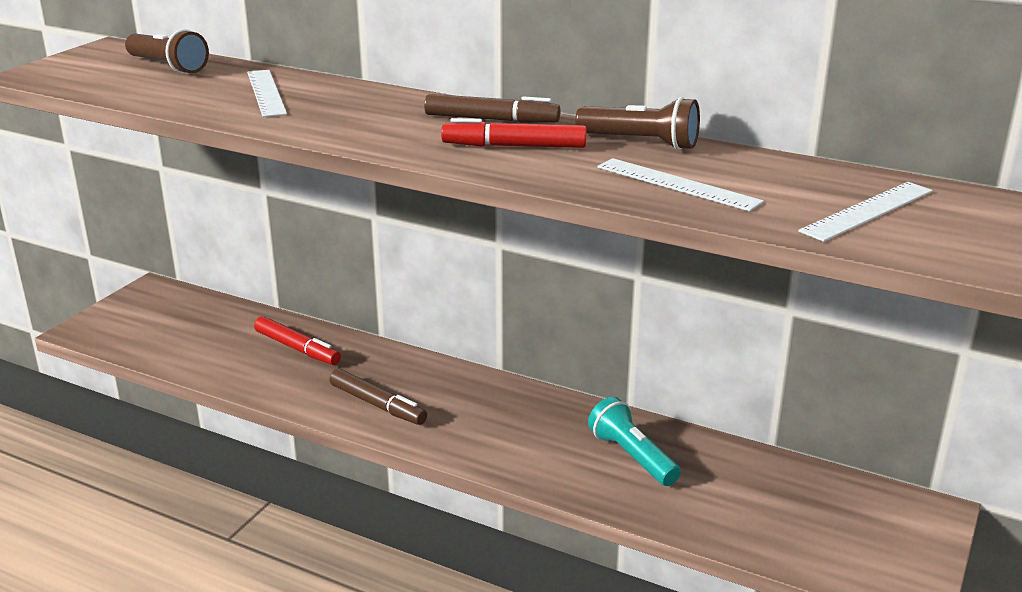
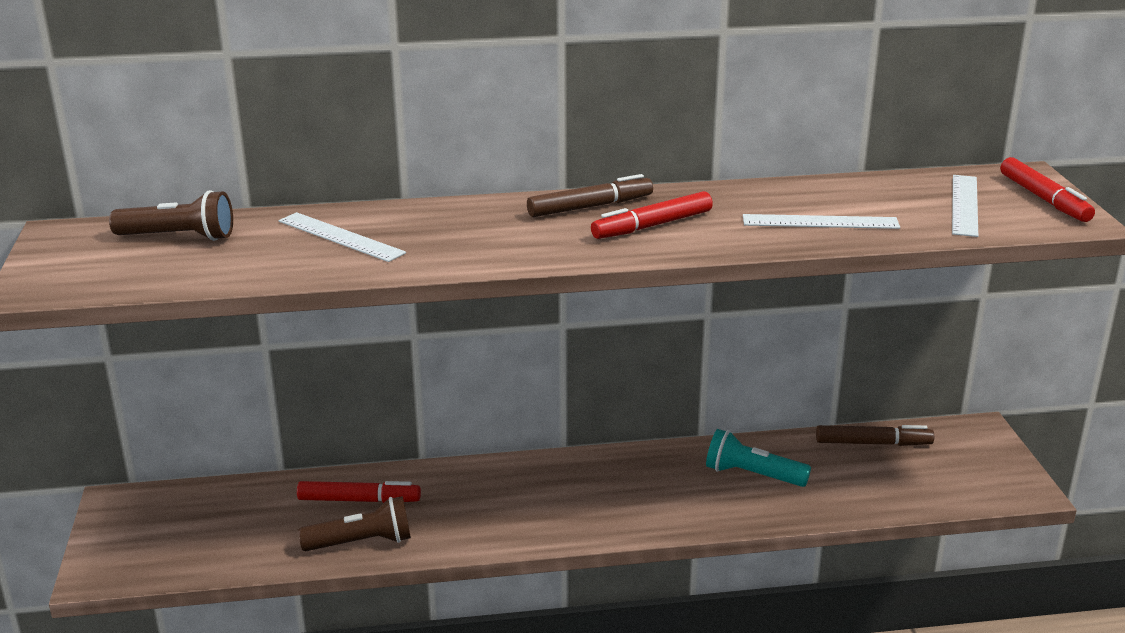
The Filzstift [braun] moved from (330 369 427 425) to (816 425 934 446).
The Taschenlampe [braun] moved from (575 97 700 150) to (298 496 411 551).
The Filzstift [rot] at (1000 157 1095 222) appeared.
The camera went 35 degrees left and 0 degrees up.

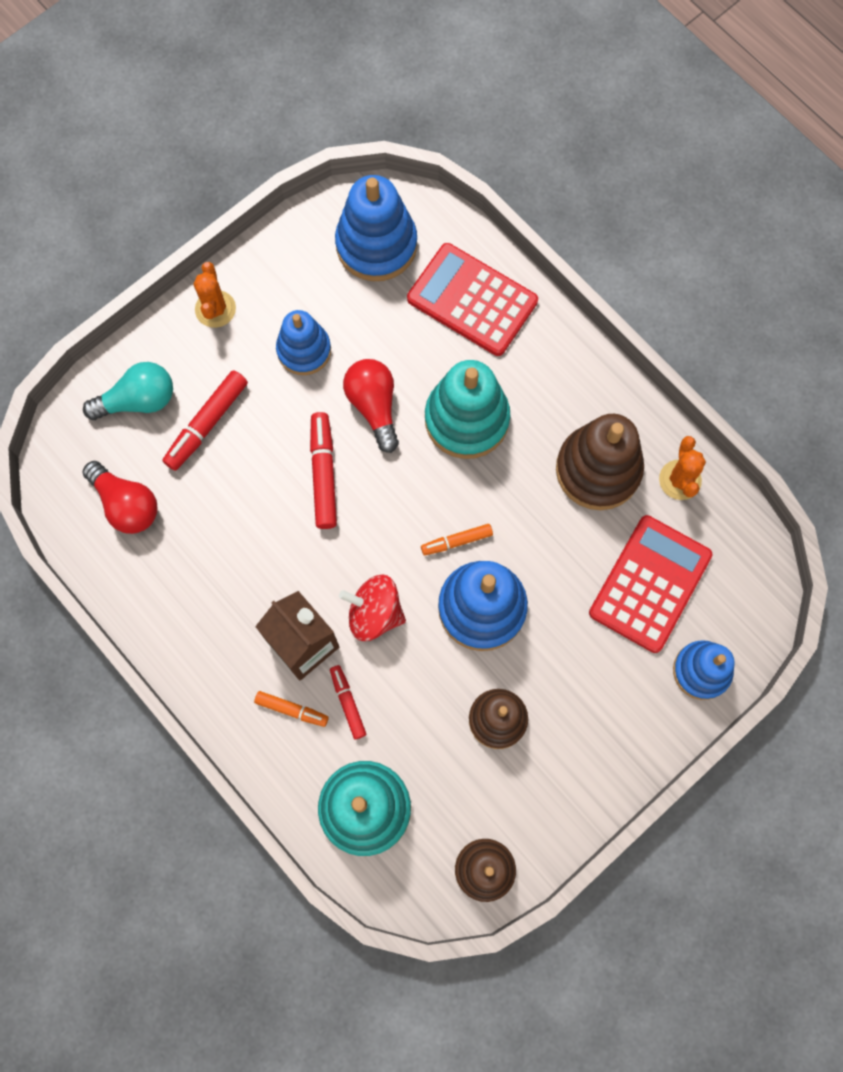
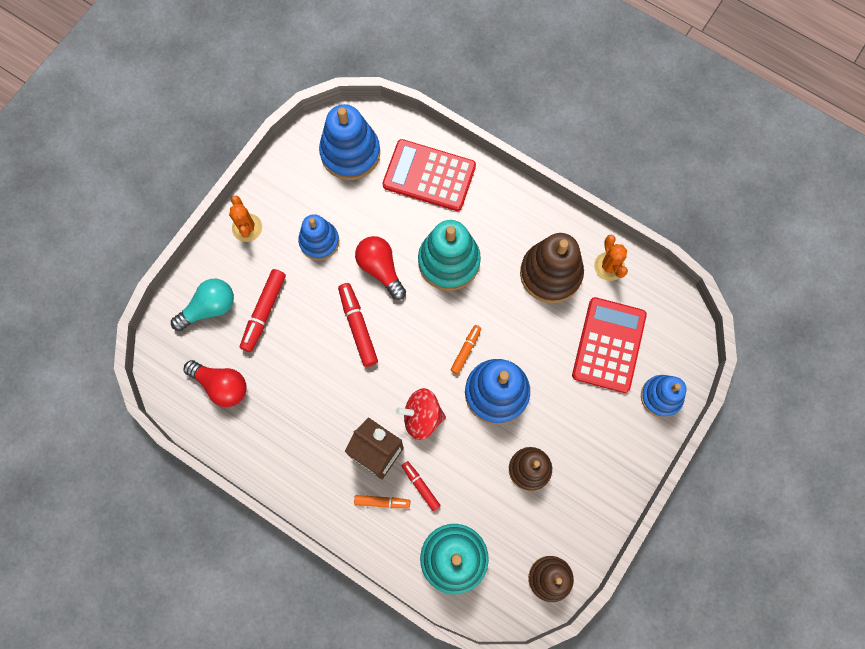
The Filzstift [orange] at (421 524 493 555) turned 150 degrees clockwise.
The camera went 15 degrees left and 0 degrees up.

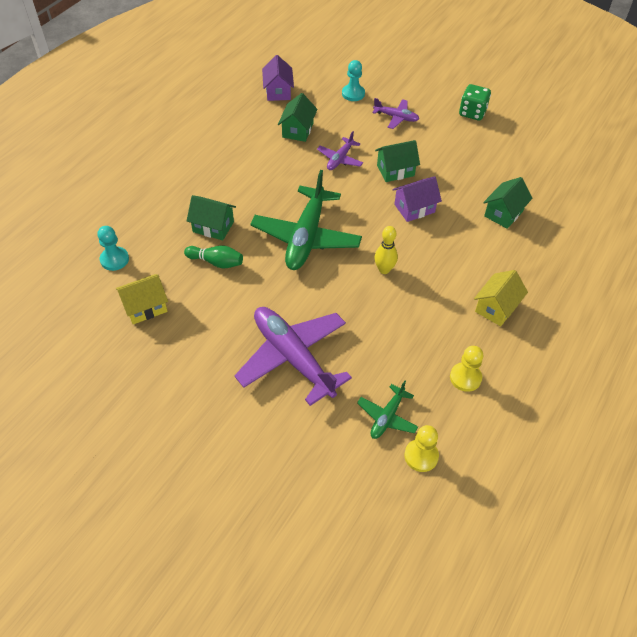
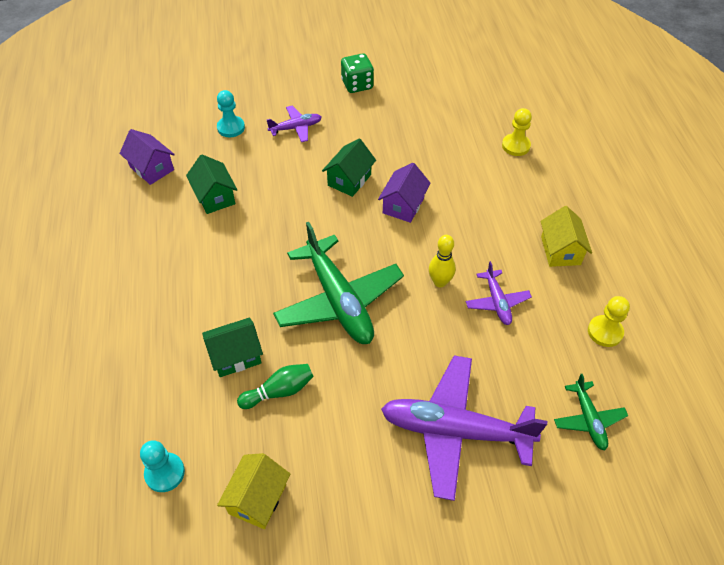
The Flugzeug [lila] moved from (317 131 363 170) to (466 261 532 325).
The Bauer [gelb] moved from (404 425 439 472) to (502 108 532 156).
The Haus [grün] at (483 177 533 229) disappeared.
The camera went 40 degrees left and 0 degrees up.

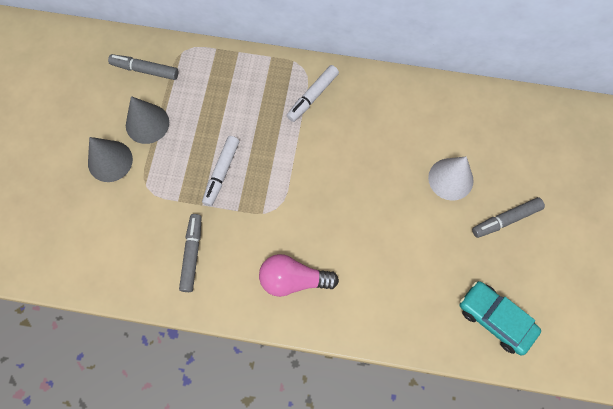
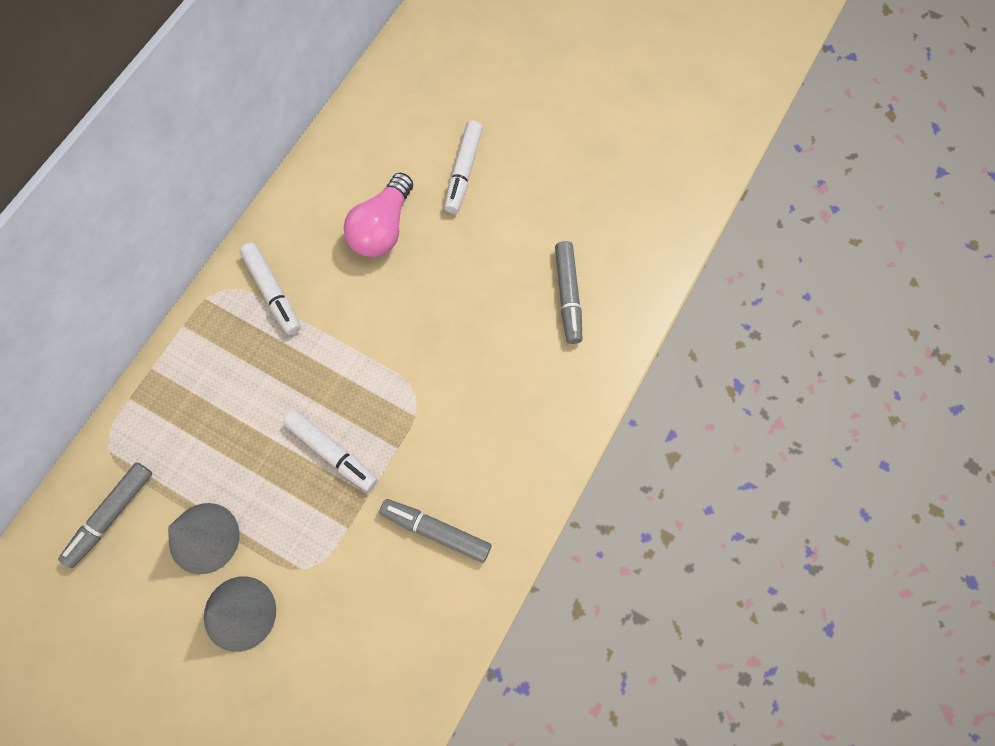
The Glühbirne [rosa] moved from (259 254 339 297) to (344 173 413 257).
The Kegel [weiß] at (428 156 474 201) was replaced by the Filzstift [weiß] at (444 120 483 214).
The Auto [türkis] at (459 281 541 356) disappeared.
The Filzstift [grau] moved from (472 197 545 238) to (555 241 582 344).
The camera went 70 degrees left and 0 degrees up.

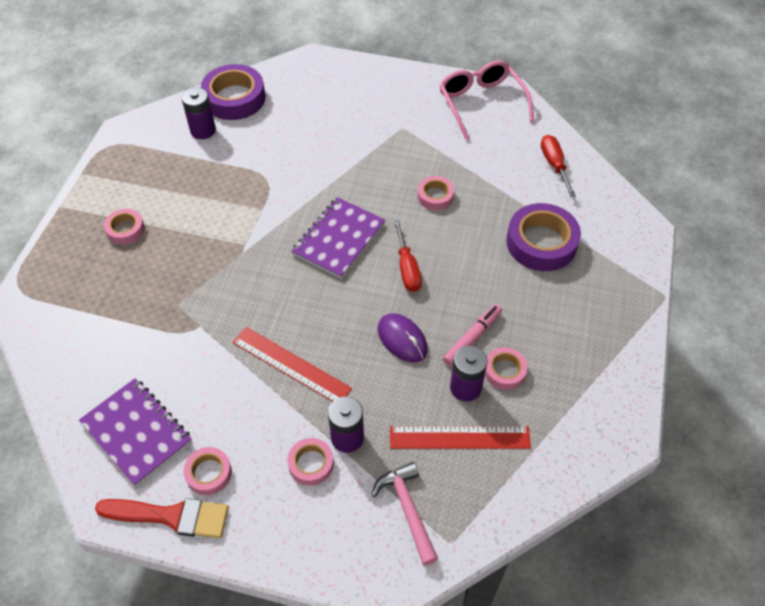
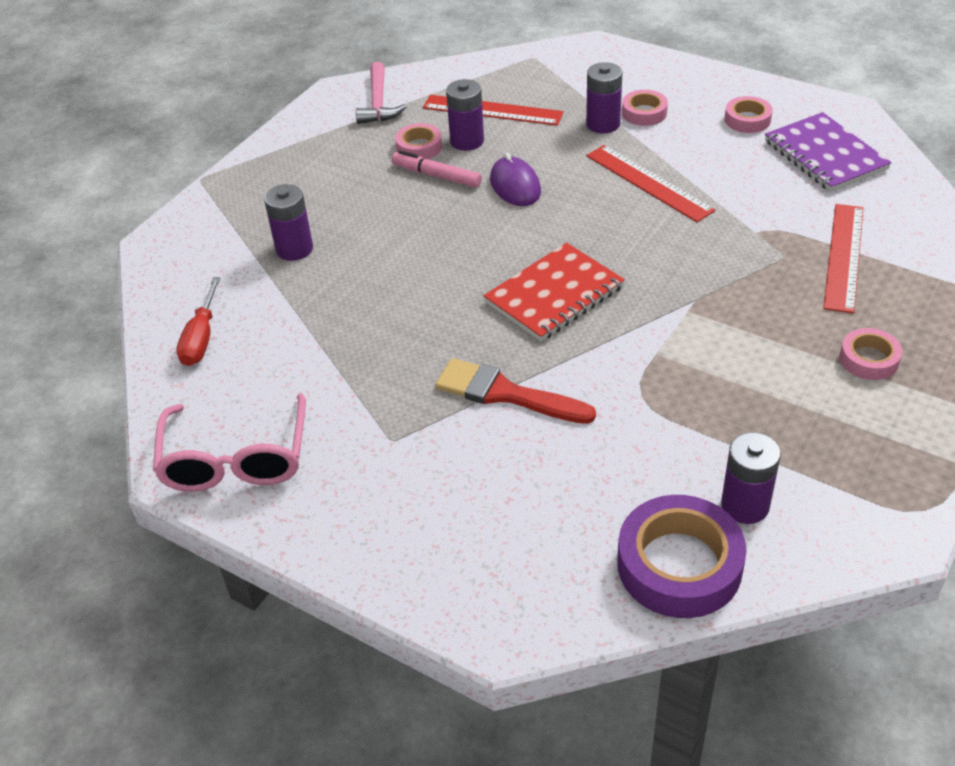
The Pinsel [rot] moved from (95 498 229 538) to (435 358 596 424).
The Notizbuch [lila] at (292 197 385 279) became the Notizbuch [rot] at (483 243 625 341).
The Hammer [rosa] moved from (371 462 438 565) to (356 62 406 124).
The Schraubenzieher [rot] at (394 220 422 292) disappeared.
The Klebeband [rosa] at (417 176 454 210) disappeared.
The Filzstift [rosa] at (443 304 502 366) turned 60 degrees clockwise.
The Klebeband [lila] at (506 203 581 271) was replaced by the Batterie [lila] at (264 184 313 261).
The Lineal [rot] at (823 204 864 313) appeared.
The camera went 160 degrees left and 10 degrees down.

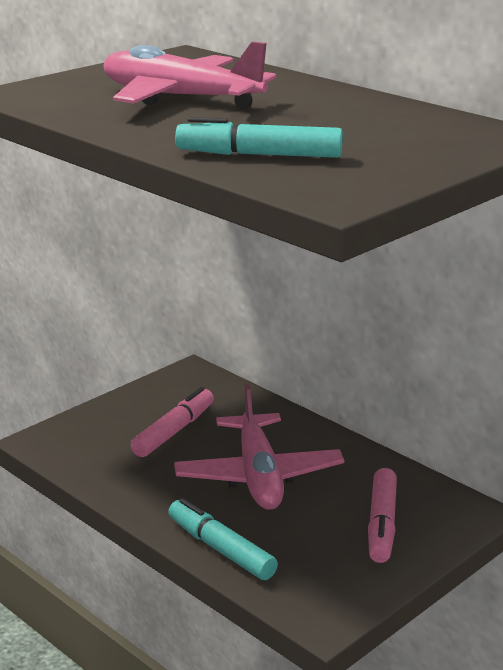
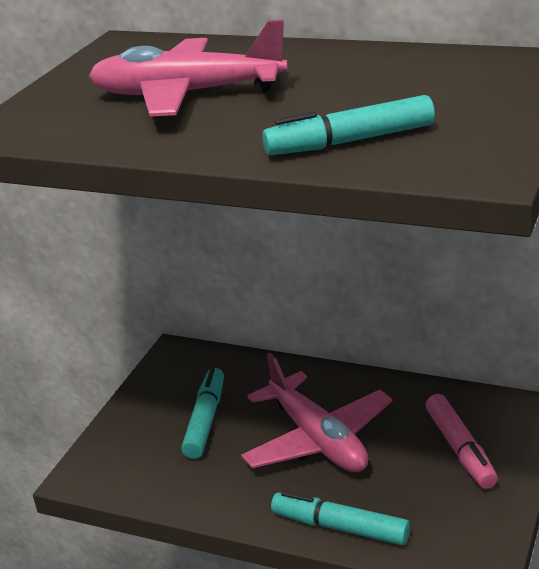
The Filzstift [rosa] at (131 387 214 457) became the Filzstift [türkis] at (181 368 224 459).
The camera went 20 degrees left and 5 degrees up.

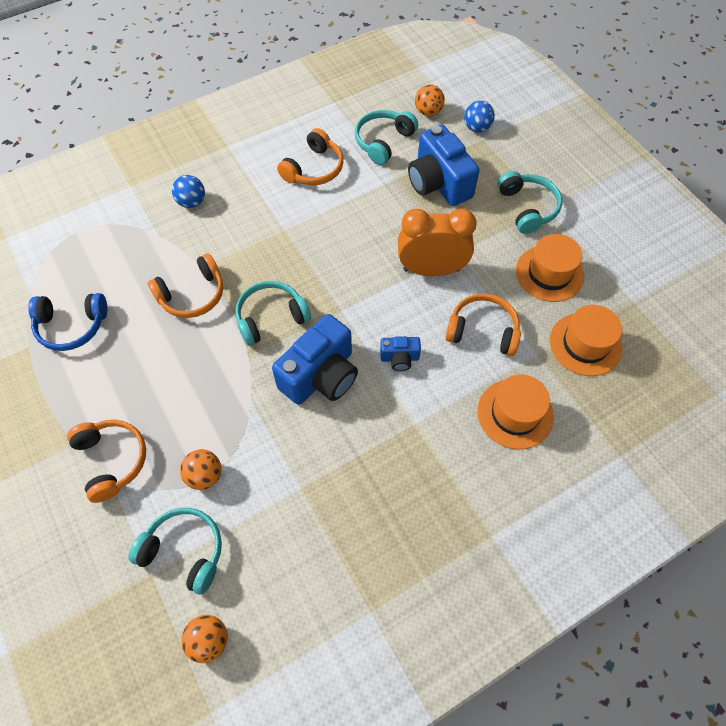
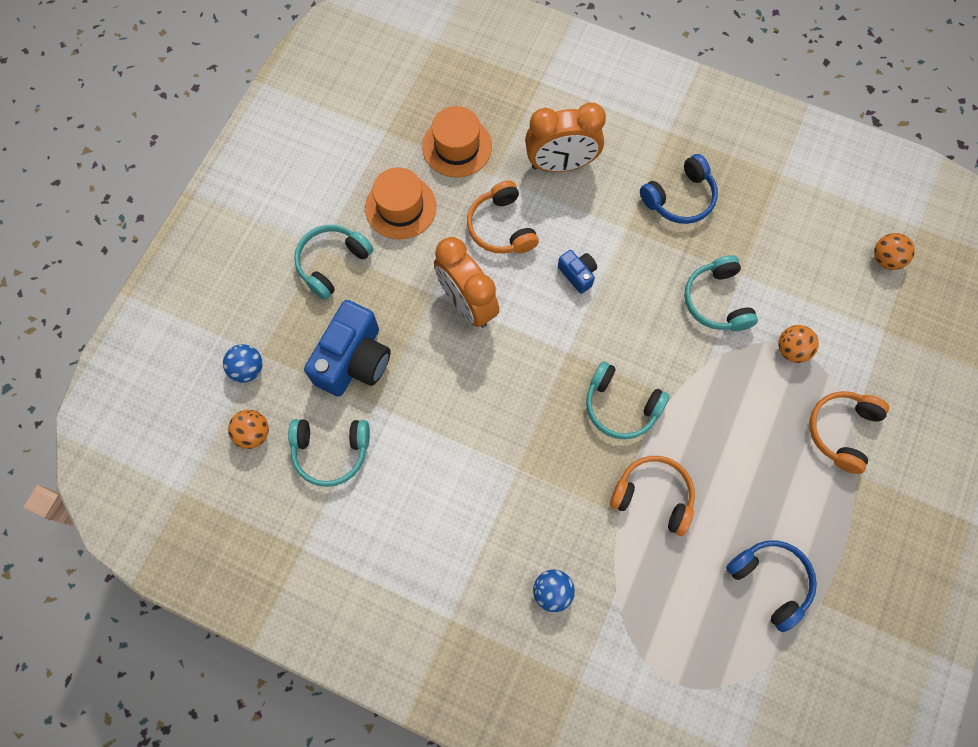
The Kopfhörer [türkis] moved from (128 508 222 595) to (684 255 758 331).
The Kamera [blau] at (272 314 358 405) disappeared.
The Kopfhörer [orange] at (277 128 343 185) disappeared.
The Hut [orange] at (477 375 554 449) was replaced by the Wecker [orange] at (525 103 606 172).
The Kopfhörer [blau] at (640 154 718 224) appeared.
The camera went 125 degrees left and 10 degrees up.

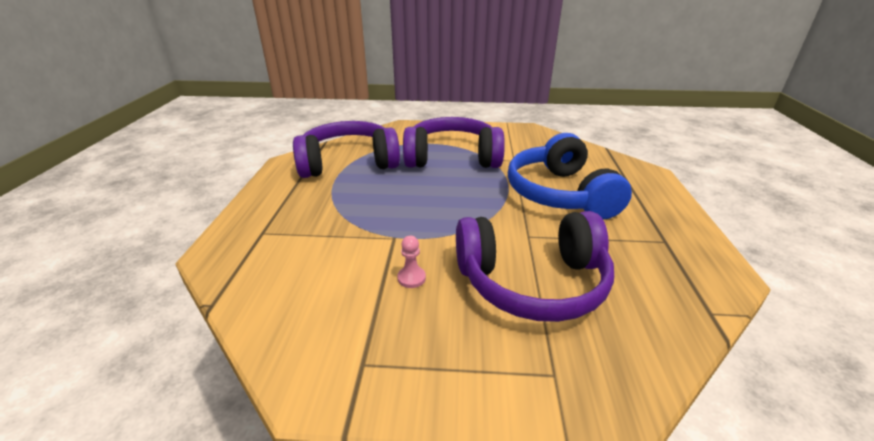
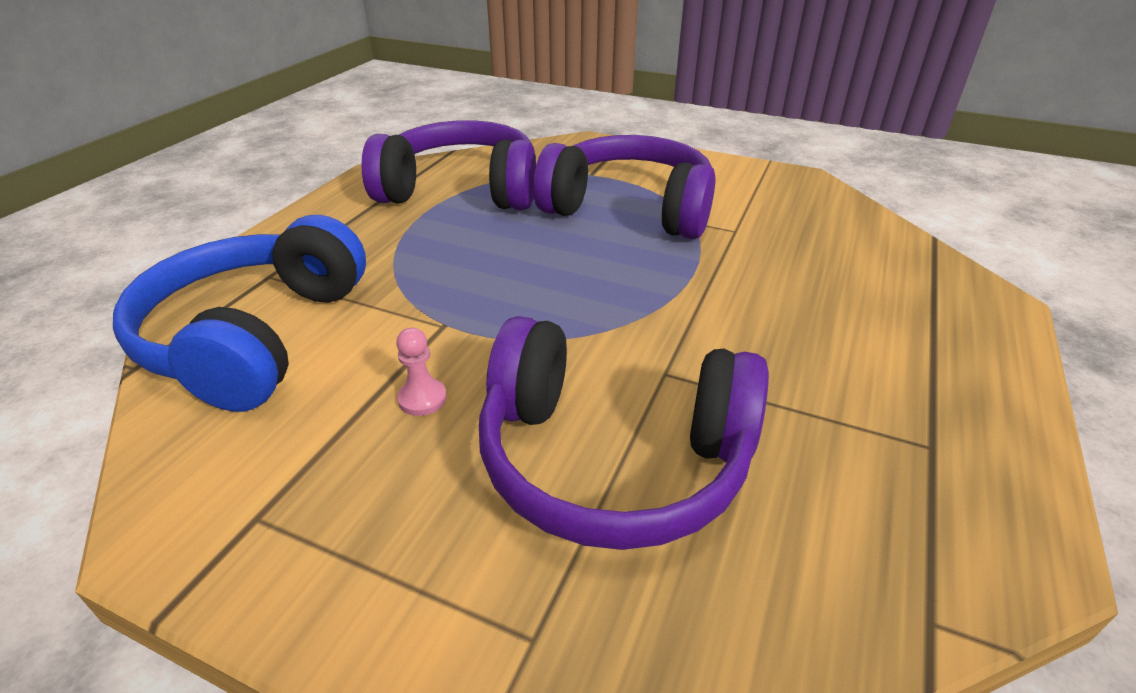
The Kopfhörer [blau] moved from (508 133 632 220) to (113 215 366 412).
The camera went 20 degrees right and 5 degrees up.

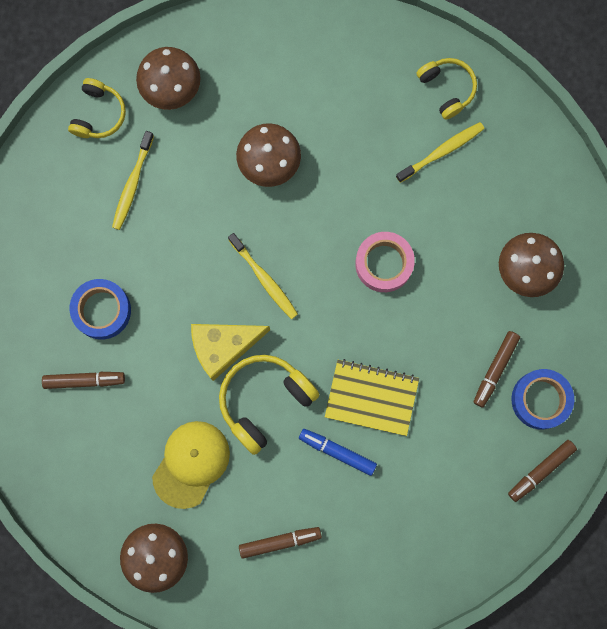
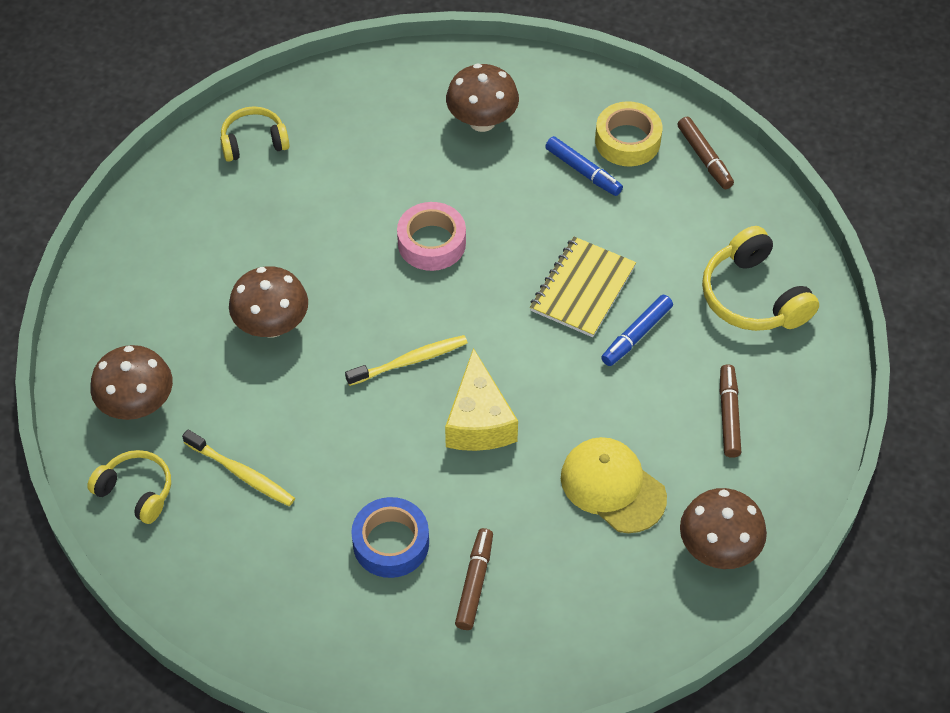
The Kopfhörer [gelb] moved from (219 355 319 455) to (702 226 819 331).
The Zahnbürste [gelb] at (396 122 485 183) disappeared.
The Filzstift [braun] at (473 331 520 407) became the Filzstift [blau] at (545 136 623 196).
The Klebeband [blau] at (511 369 574 429) became the Klebeband [gelb] at (595 101 662 166).
The camera went 75 degrees left and 25 degrees down.

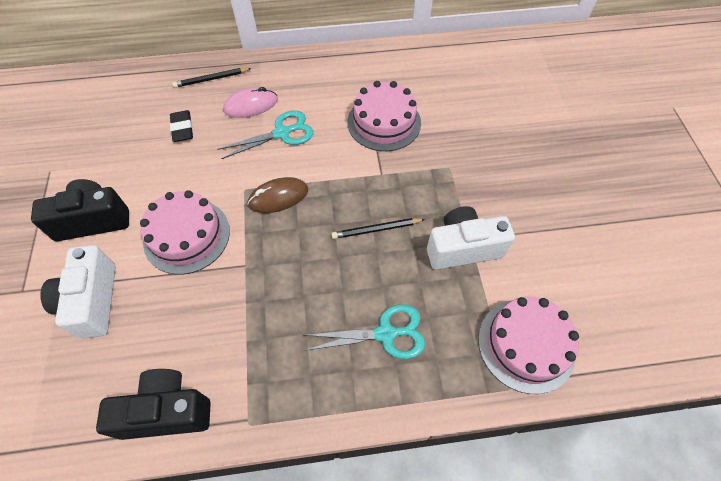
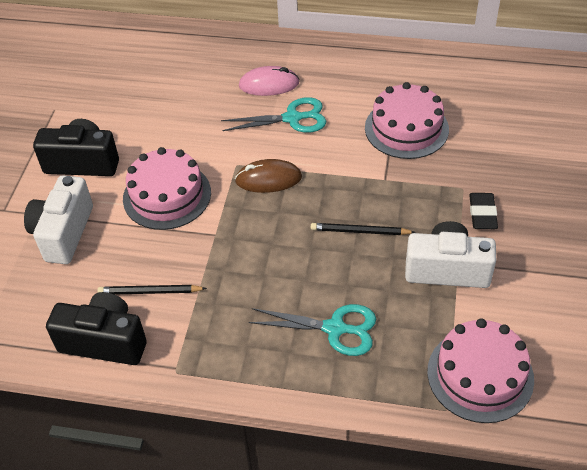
The Radiergummi [schwarz] moved from (170 110 193 142) to (469 193 498 229).
The Bleistift [schwarz] moved from (172 68 252 88) to (97 285 207 294).
The camera went 20 degrees right and 10 degrees down.

